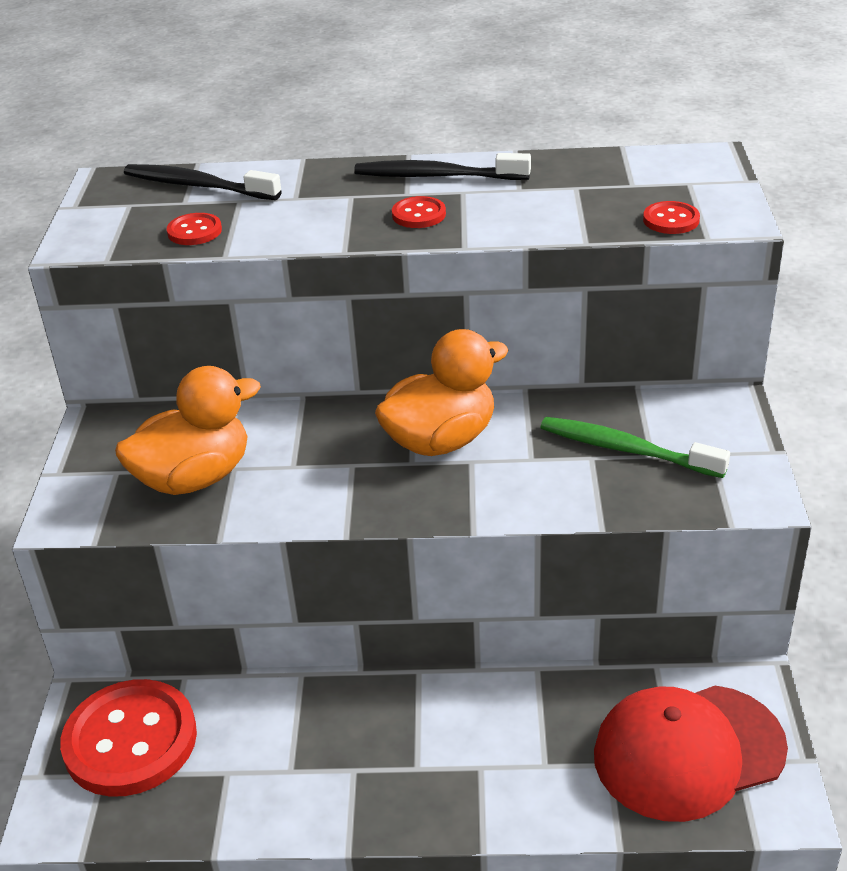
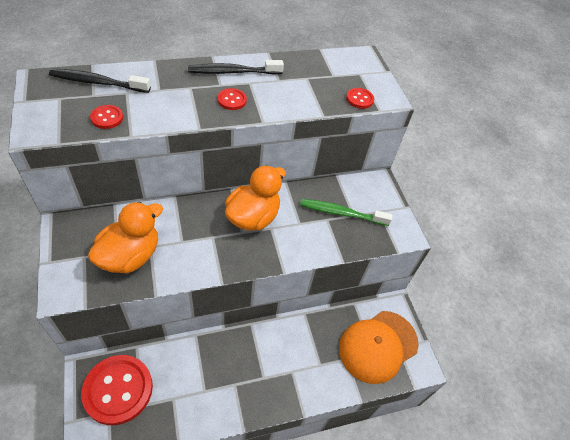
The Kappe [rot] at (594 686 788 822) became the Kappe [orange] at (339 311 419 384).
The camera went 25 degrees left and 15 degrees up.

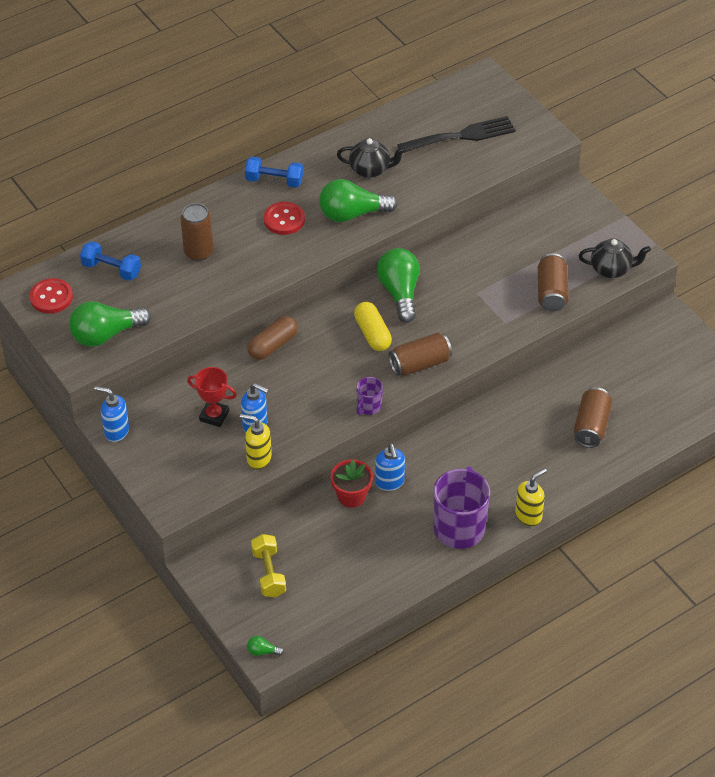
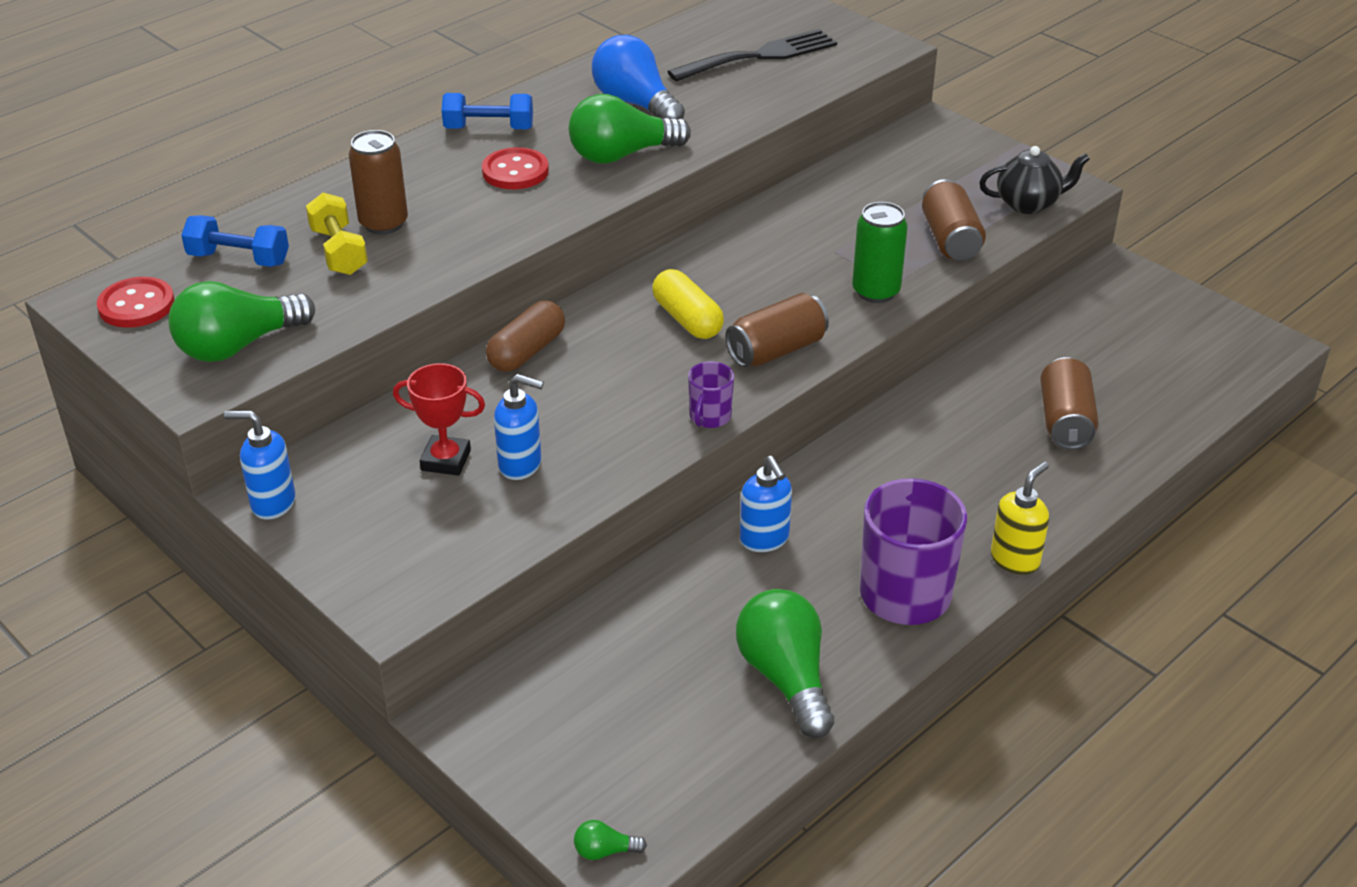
The Seifenspender [gelb] at (240 414 272 470) disappeared.
The Hantel [gelb] moved from (251 534 286 597) to (306 193 368 275).
The Blumentopf [rot] at (331 459 373 508) disappeared.
The Teekanne [schwarz] at (337 138 406 178) was replaced by the Glühbirne [blau] at (592 35 685 119).
The Glühbirne [grün] moved from (377 248 420 323) to (736 589 834 738).
The Dose [grün] at (852 202 908 303) appeared.
The camera went 10 degrees left and 10 degrees down.

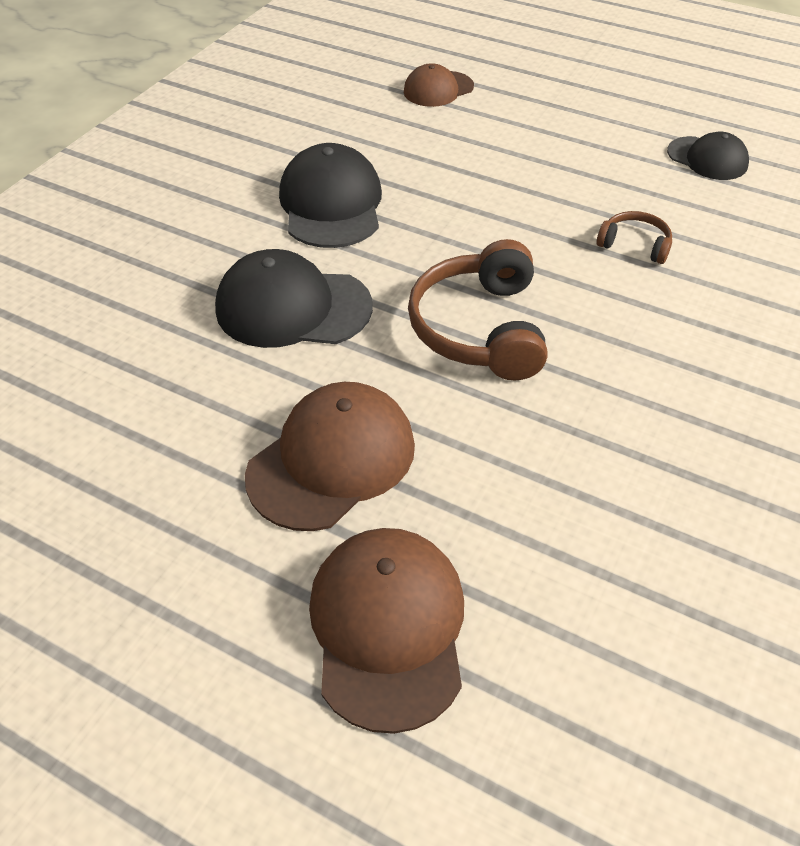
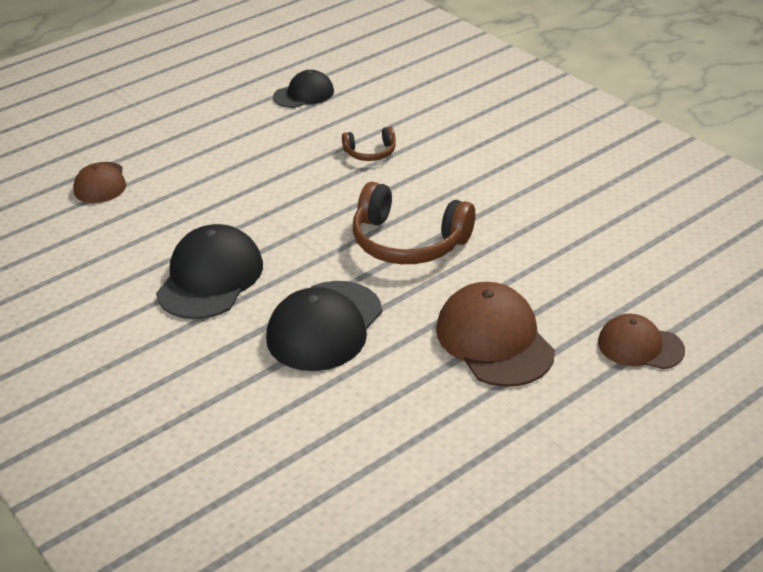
The Kappe [schwarz] at (279 143 382 248) turned 90 degrees clockwise.
The Kappe [braun] at (309 528 464 734) changed to 0.62 times the size.
The Kopfhörer [braun] at (596 211 672 264) turned 150 degrees counterclockwise.
The camera went 65 degrees left and 10 degrees down.

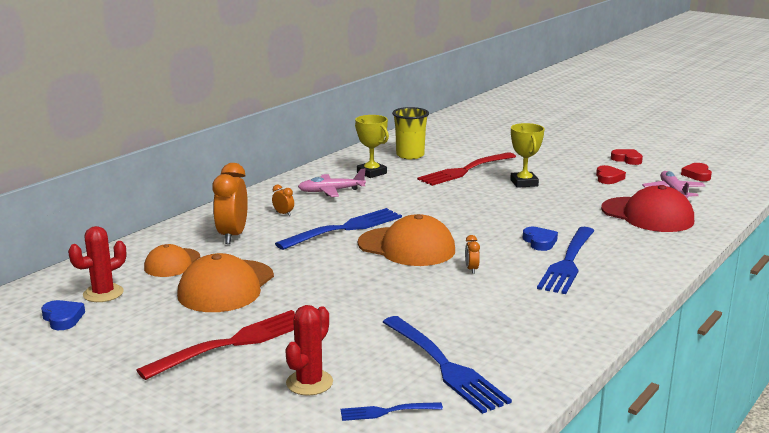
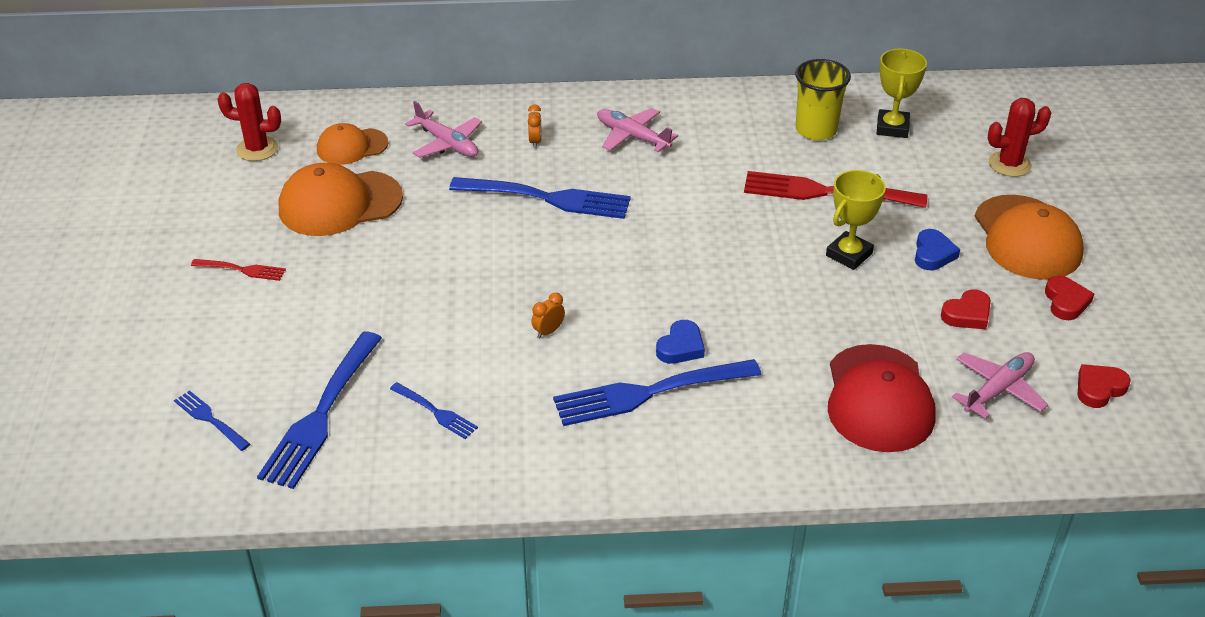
The Herz [blau] moved from (41 300 85 330) to (915 229 960 270).
The Gabel [rot] at (136 310 295 380) changed to 0.49 times the size.
The Wecker [orange] at (212 163 248 244) was replaced by the Flugzeug [rosa] at (405 101 482 158).
The Kaktus [rot] moved from (285 305 333 396) to (988 98 1051 177).
The Pokal [gelb] moved from (355 115 389 178) to (877 49 927 138).
The Kappe [orange] moved from (358 214 455 266) to (974 195 1084 280).
The Gabel [blau] at (390 382 478 439) appeared.
The camera went 50 degrees right and 20 degrees up.

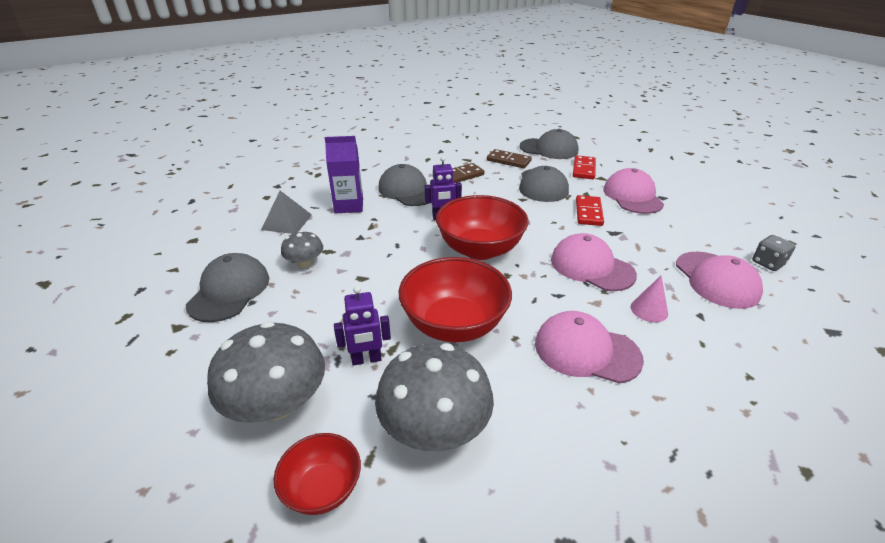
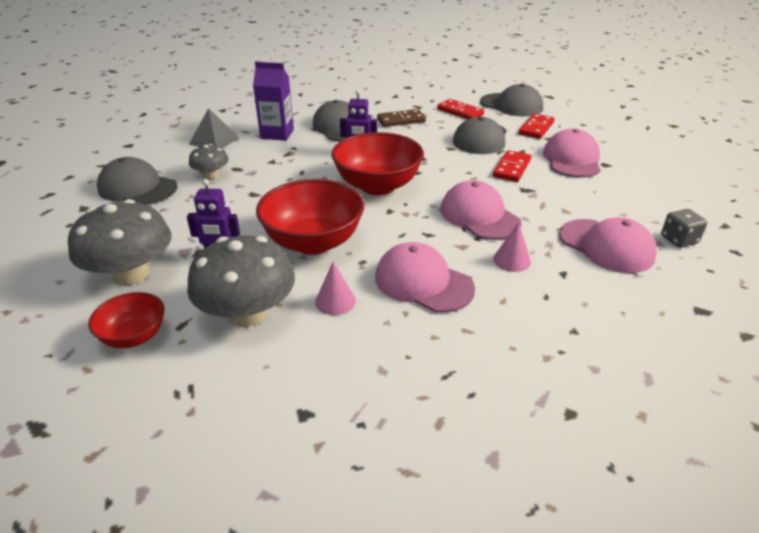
The Kappe [grau] at (186 253 269 322) turned 90 degrees counterclockwise.
The Dominostein [braun] at (487 149 532 168) became the Dominostein [rot] at (437 99 484 119).
The Kappe [rosa] at (676 252 763 309) turned 45 degrees counterclockwise.
The Kegel [rosa] at (315 262 356 315) appeared.
The camera went 15 degrees right and 0 degrees up.

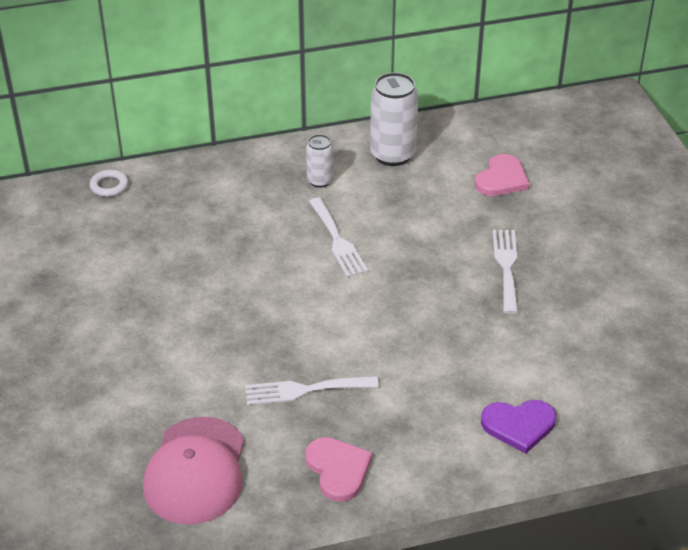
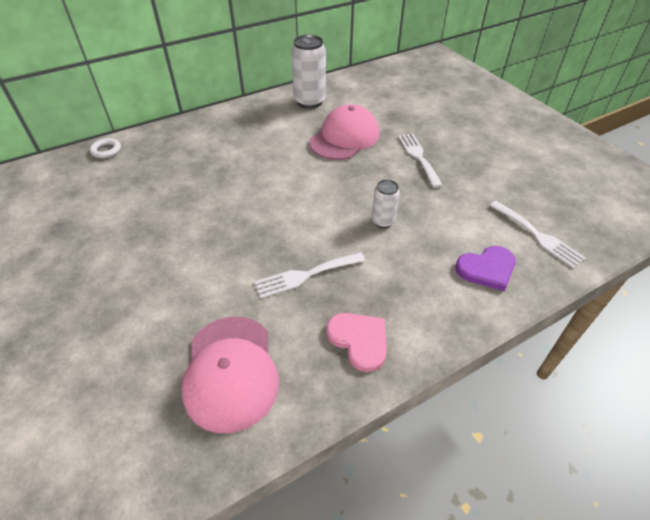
The Dose [weiß] moved from (306 134 333 188) to (372 179 400 228).
The Gabel [weiß] moved from (309 197 368 277) to (489 201 586 269).
The Herz [rosa] at (474 154 529 196) disappeared.
The Kappe [rosa] at (309 104 380 160) appeared.
The camera went 15 degrees left and 5 degrees up.

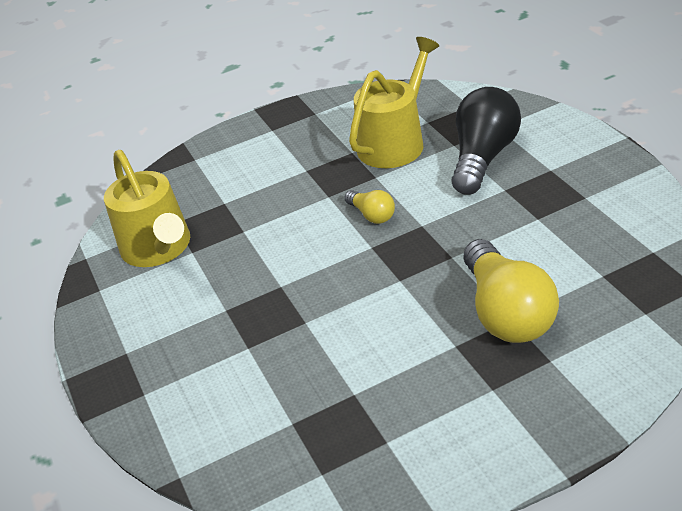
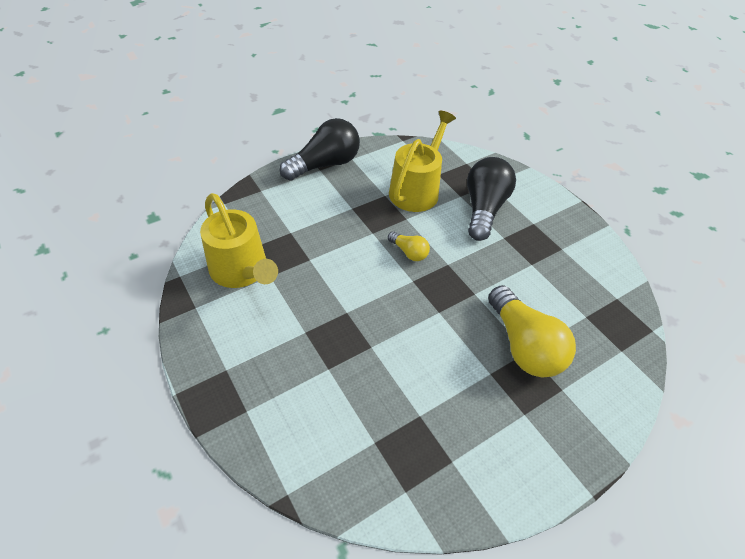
The Glühbirne [schwarz] at (280 118 360 181) appeared.
The camera went 15 degrees left and 10 degrees up.

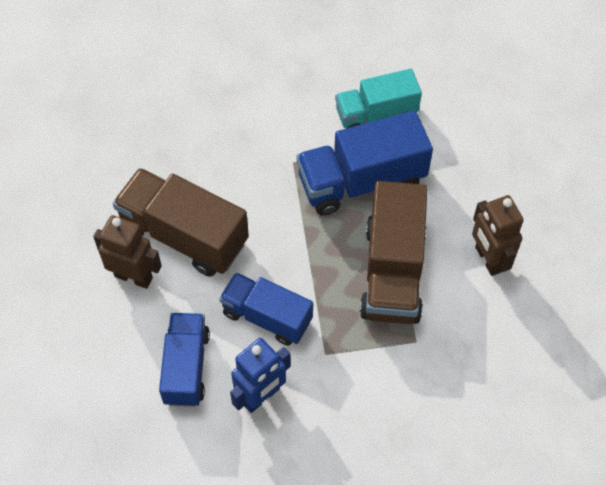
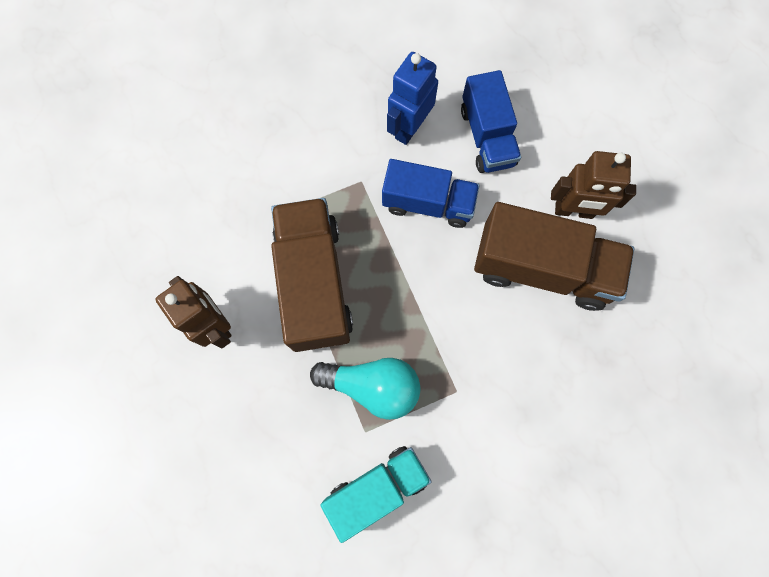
The Lastwagen [blau] at (297 110 433 216) was replaced by the Glühbirne [türkis] at (310 358 420 420).
The camera went 165 degrees right and 15 degrees up.

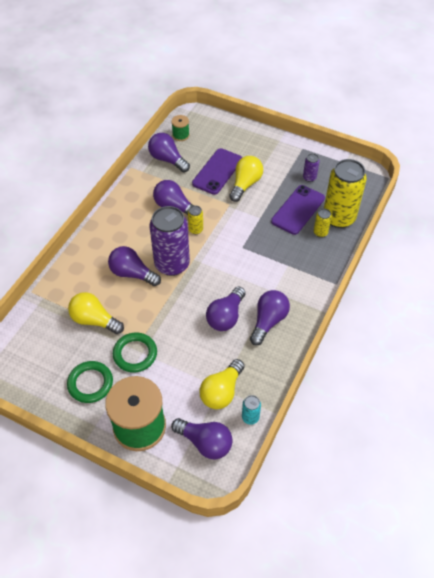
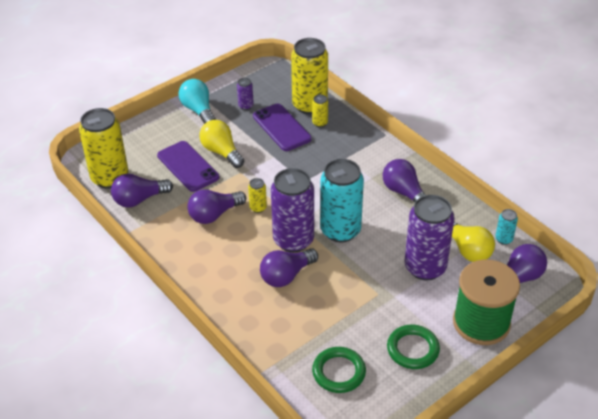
The Glühbirne [gelb] at (68 292 124 334) disappeared.
The Ring [grün] moved from (113 333 157 373) to (312 347 366 393).
The Garnrolle [grün] at (171 115 190 141) was replaced by the Dose [gelb] at (79 108 128 189).
The Glühbirne [lila] at (206 287 246 331) disappeared.
The Glühbirne [türkis] at (178 79 216 124) appeared.
The Dose [türkis] at (320 159 364 243) appeared.
The Dose [lila] at (405 195 455 280) appeared.
The camera went 65 degrees left and 10 degrees down.

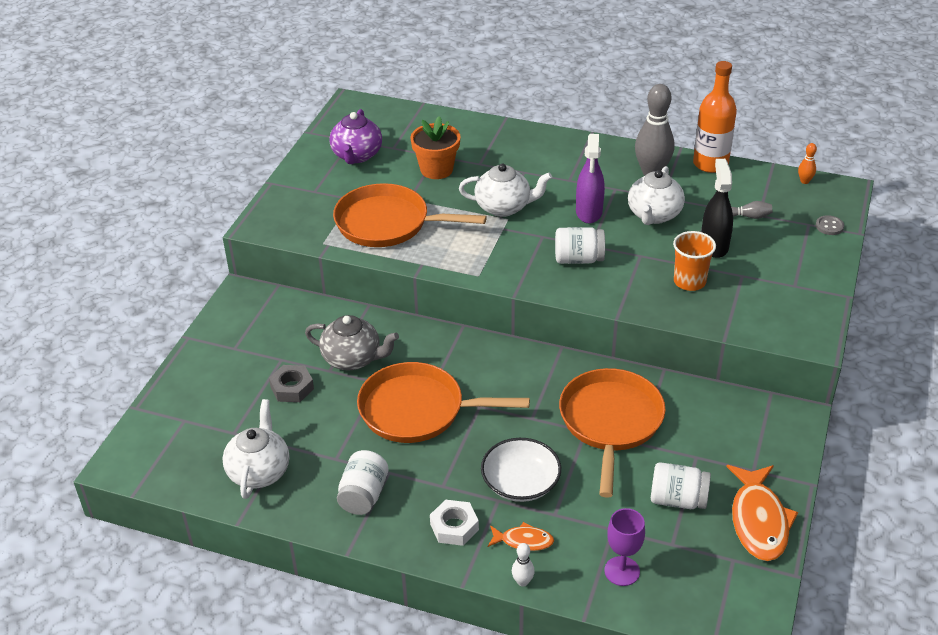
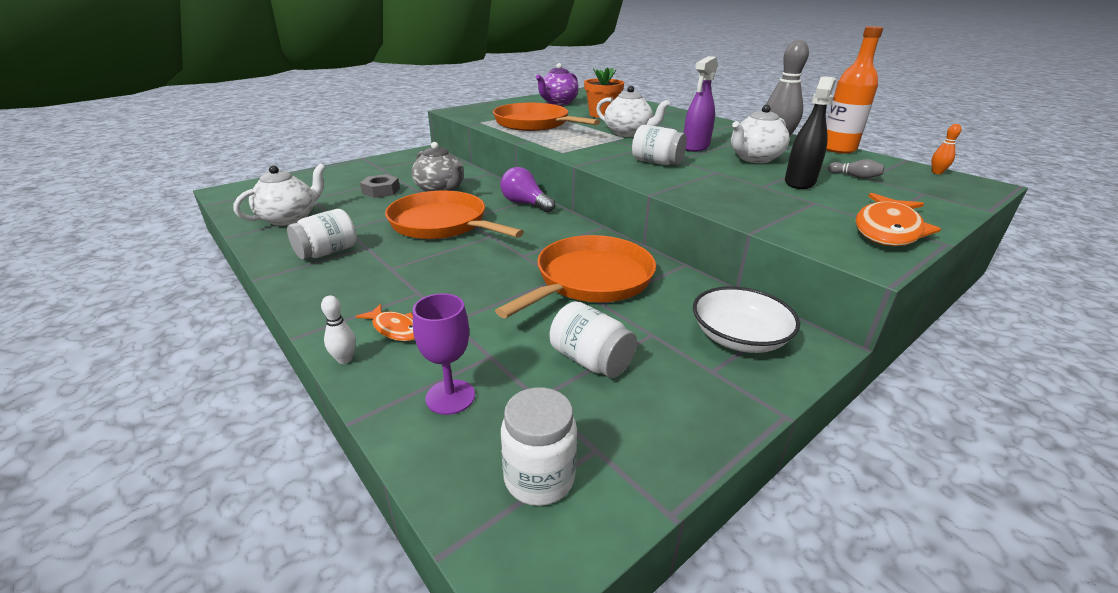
The Sechskantmutter [weiß] at (430 500 479 546) disappeared.
The Schüssel [weiß] moved from (481 438 561 502) to (693 286 800 353).
The Becher [orange] at (673 231 716 291) disappeared.
The Fisch [orange] moved from (726 465 798 561) to (855 193 941 246).
The Knopf [grau] at (816 215 844 235) disappeared.
The Glühbirne [lila] at (500 167 555 213) appeared.
The Einmachglas [weiß] at (501 387 577 506) appeared.
The camera went 30 degrees right and 10 degrees down.

